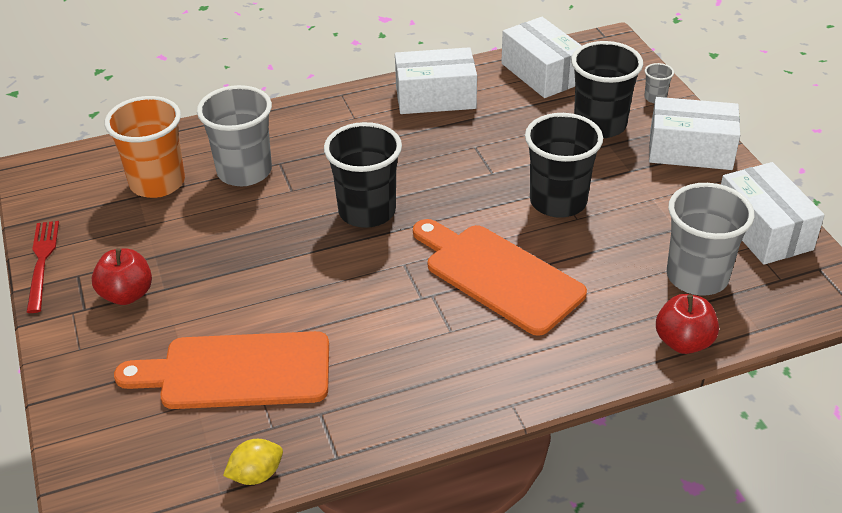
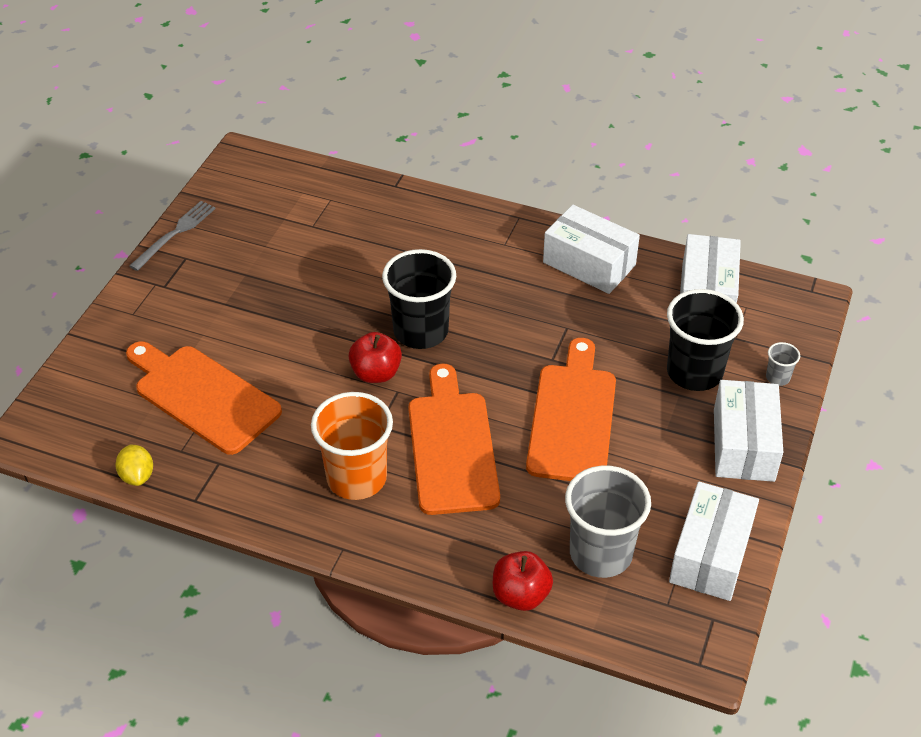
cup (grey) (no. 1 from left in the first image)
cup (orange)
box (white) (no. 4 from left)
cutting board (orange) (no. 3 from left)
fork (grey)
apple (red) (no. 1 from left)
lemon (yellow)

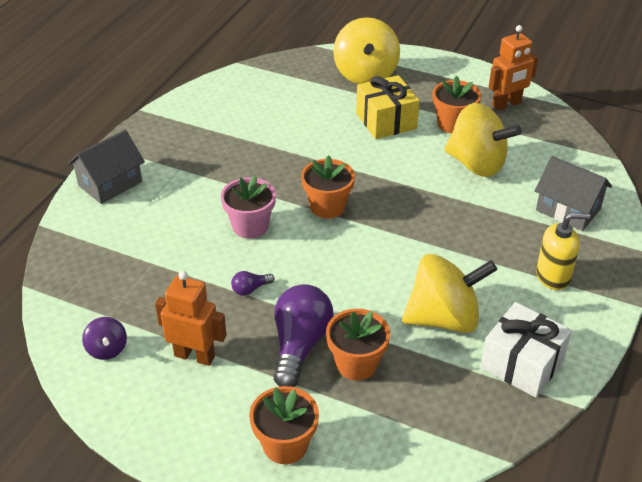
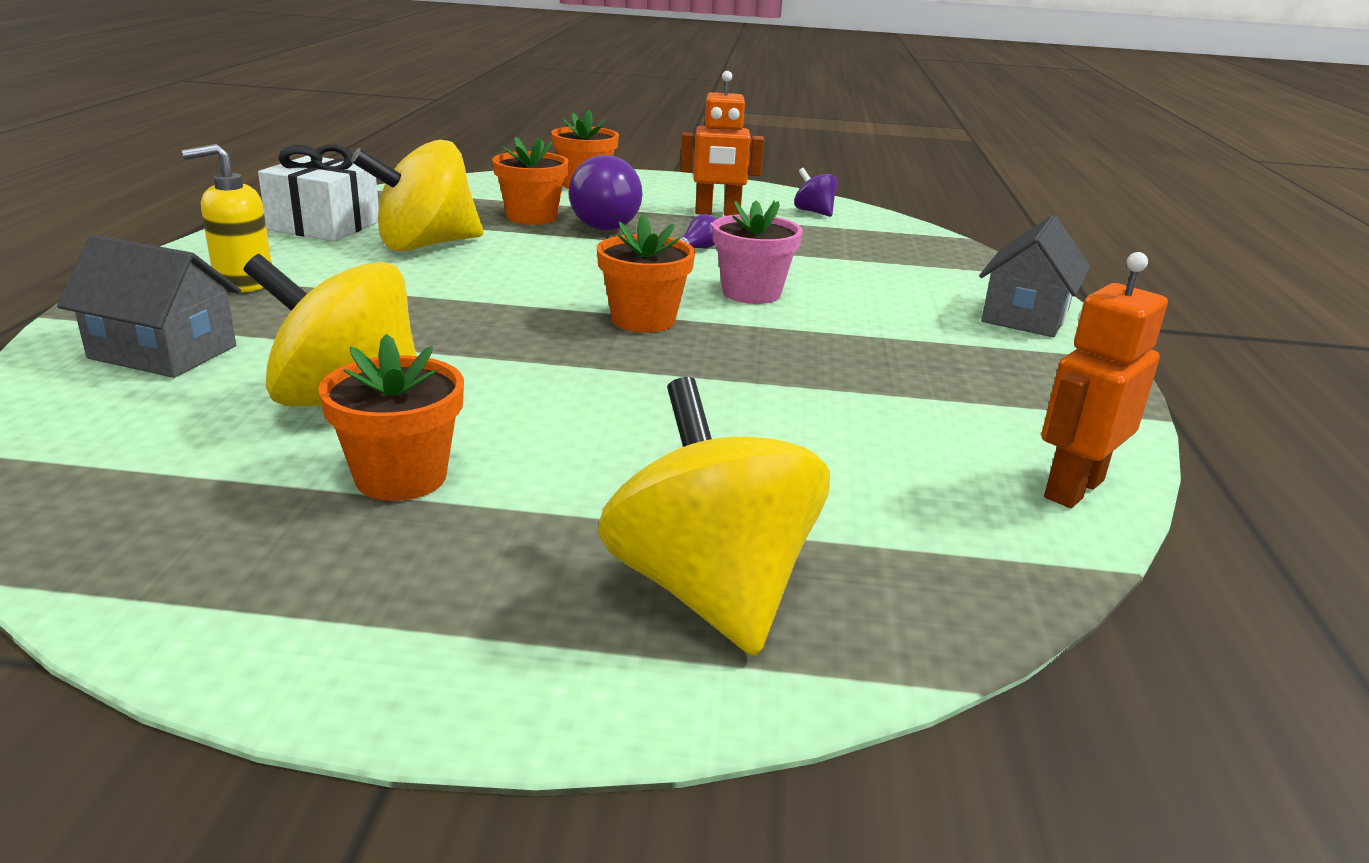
robot (orange) (no. 2 from left)
gift (yellow)

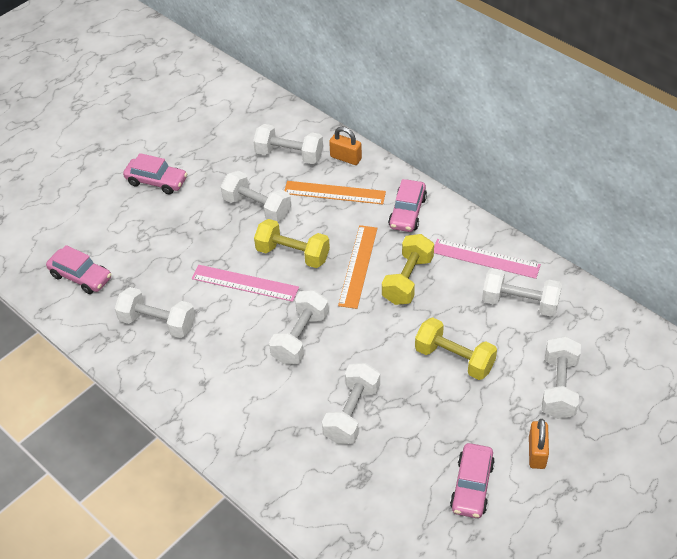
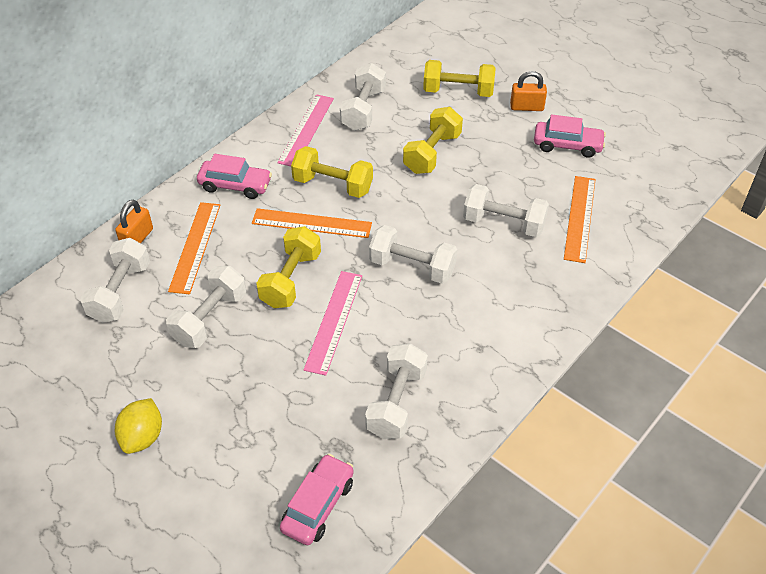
lemon (yellow)
dumbbell (yellow) (no. 4 from left)
ruler (orange) (no. 3 from left)

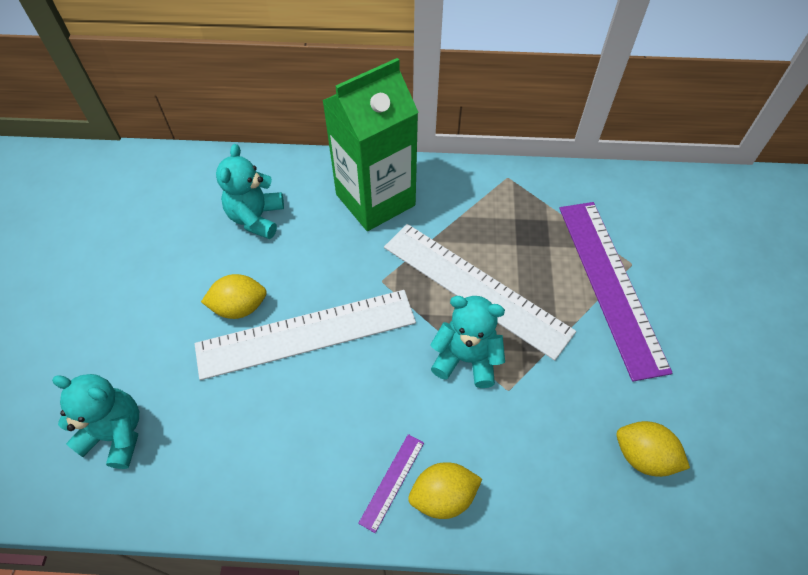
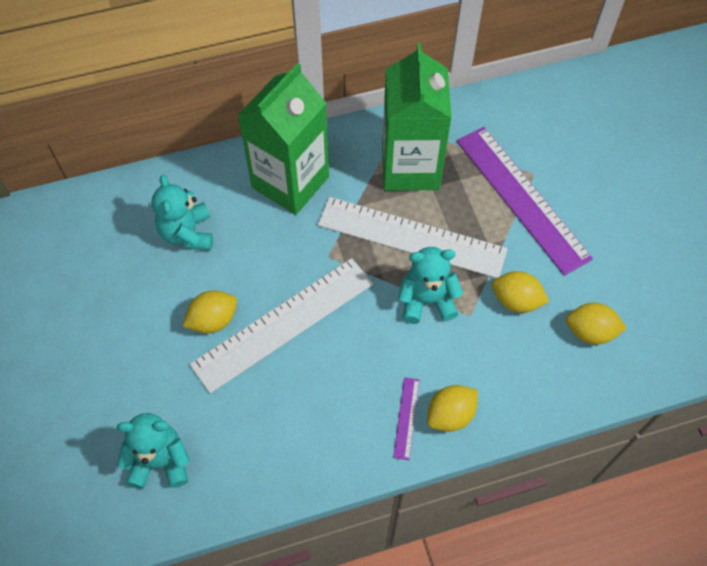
carton (green) (no. 2 from left)
lemon (yellow) (no. 3 from left)

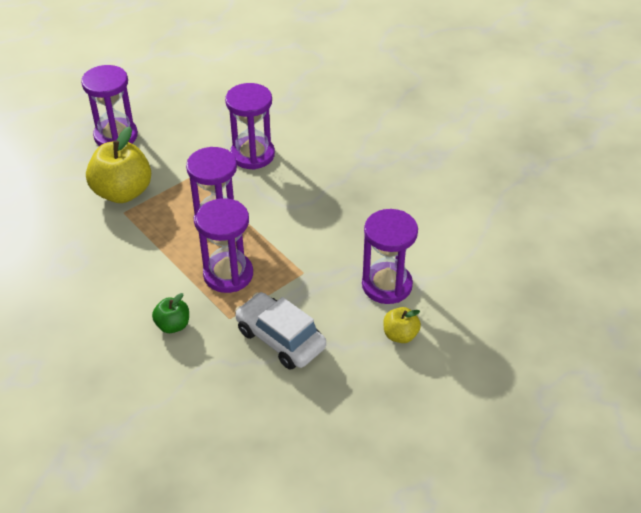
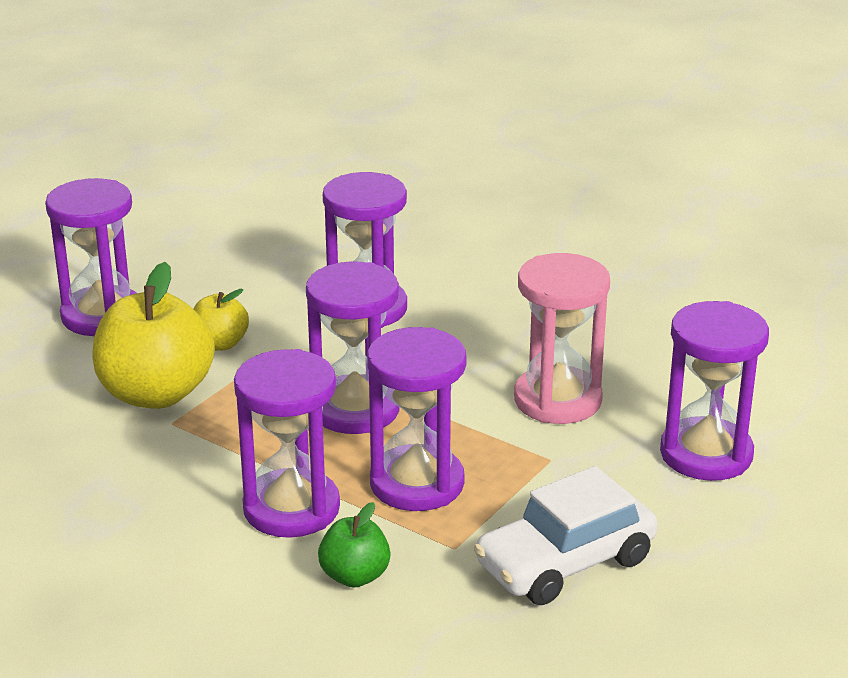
car (white)
apple (yellow) (no. 2 from left)
hourglass (pink)
hourglass (purple) (no. 2 from left)

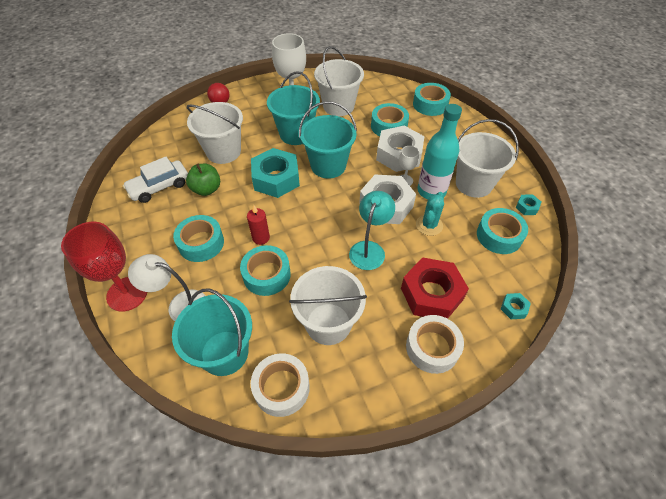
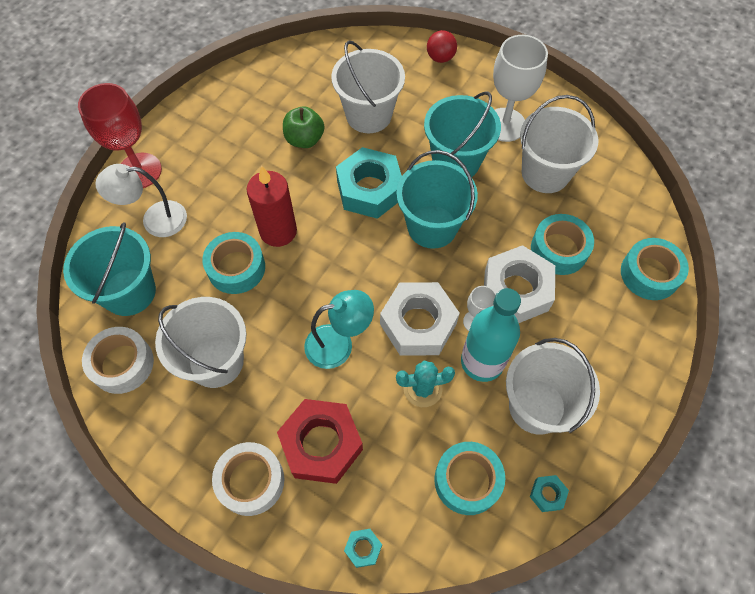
car (white)
candle (red)
tape (turquoise) (no. 1 from left in the first image)
lamp (white)

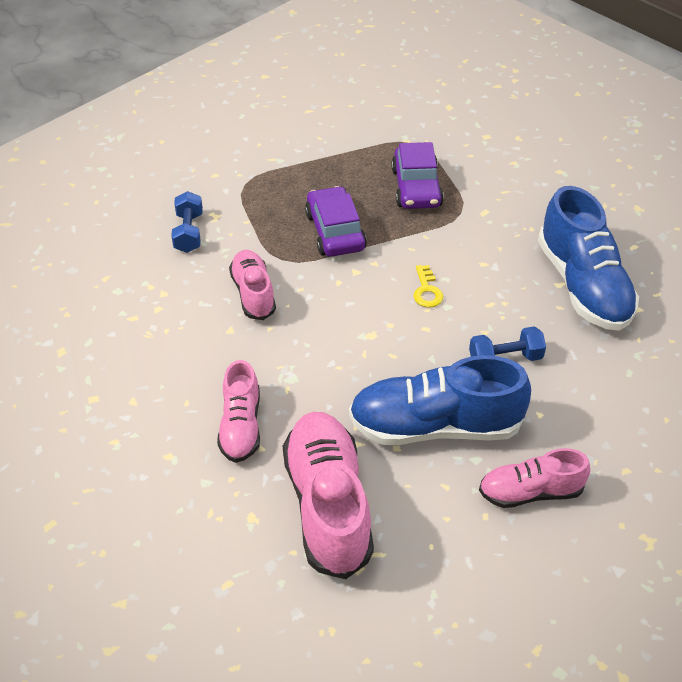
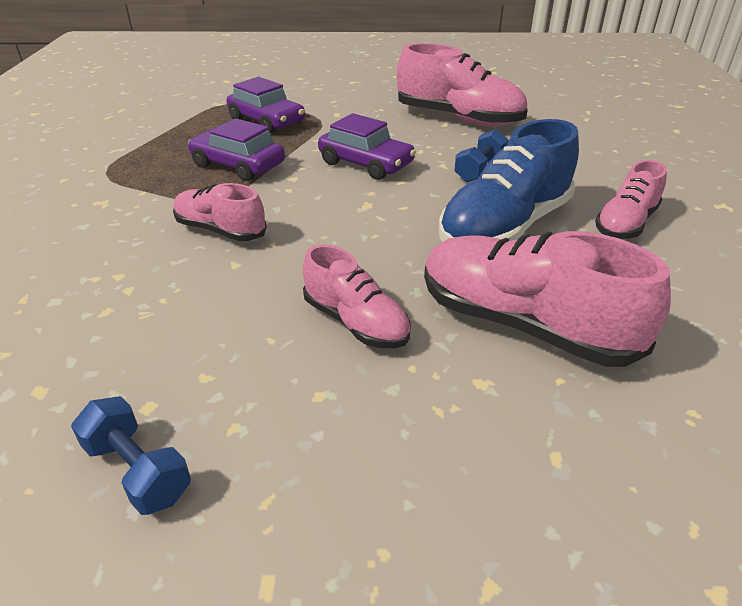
shoe (pink) (no. 3 from left)
dumbbell (blue) (no. 1 from left)
car (purple) (no. 3 from left)

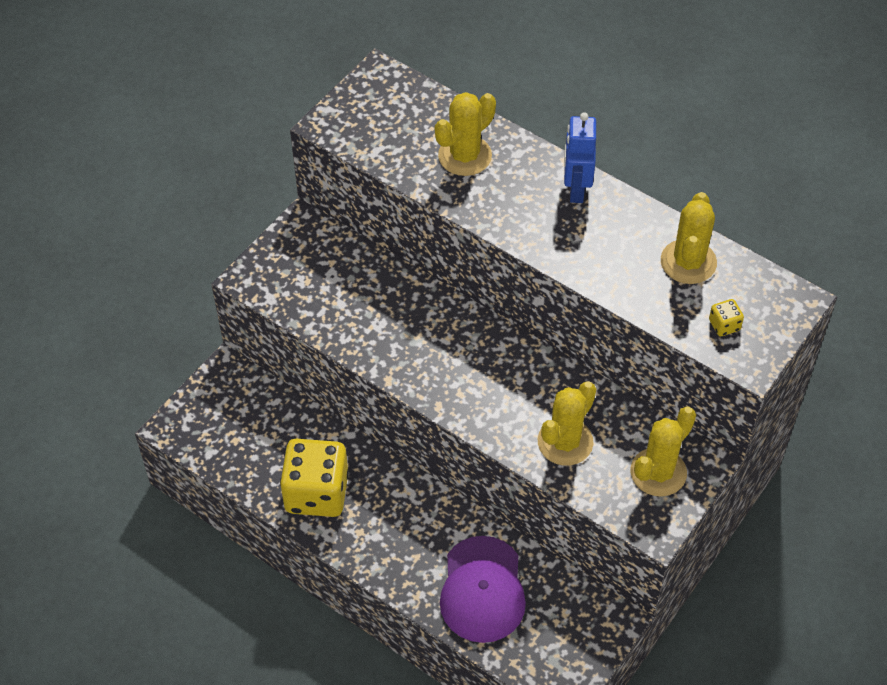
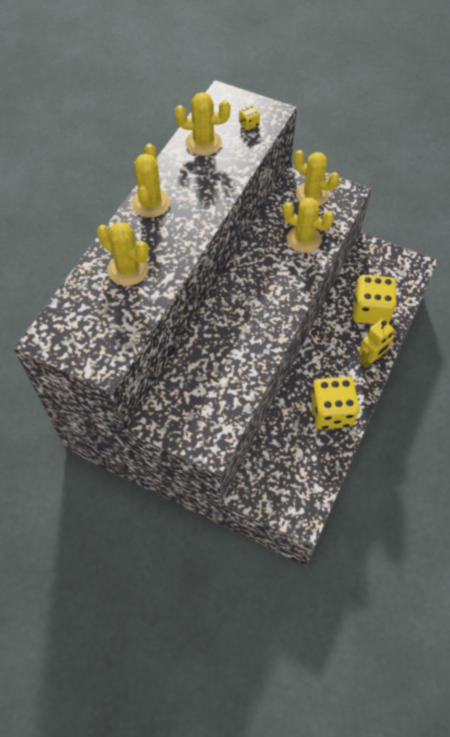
cactus (yellow) (no. 2 from left)
dice (yellow) (no. 3 from left)
robot (yellow)

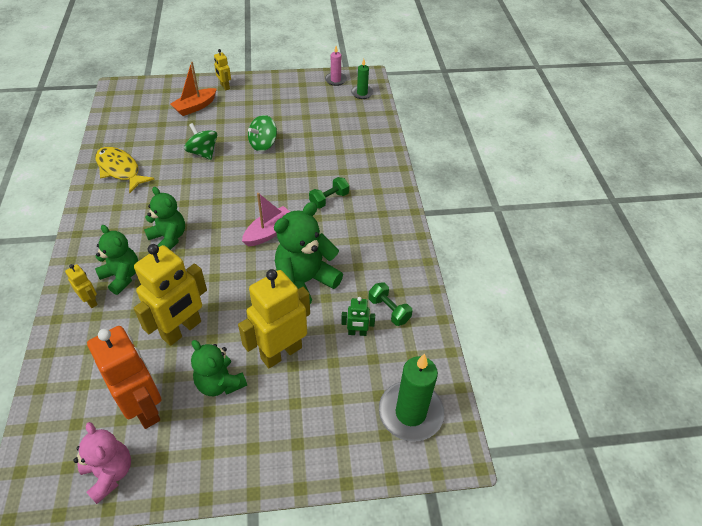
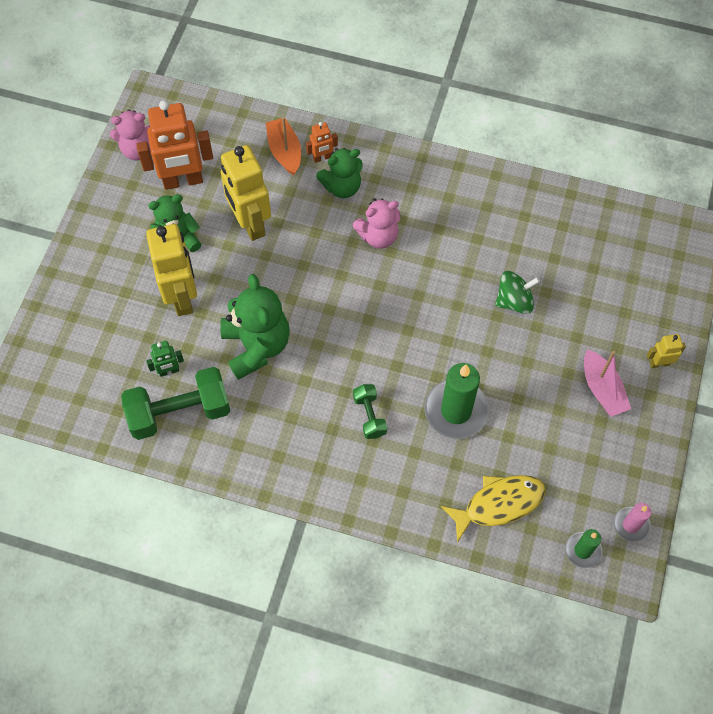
boat (orange)
spinning top (green) (no. 2 from left in the first image)
fish (yellow)
teddy bear (pink) (no. 2 from left)
boat (pink)
robot (orange) (no. 2 from left)
dumbbell (green) (no. 1 from left)
robot (green)
candle (green) (no. 1 from left)

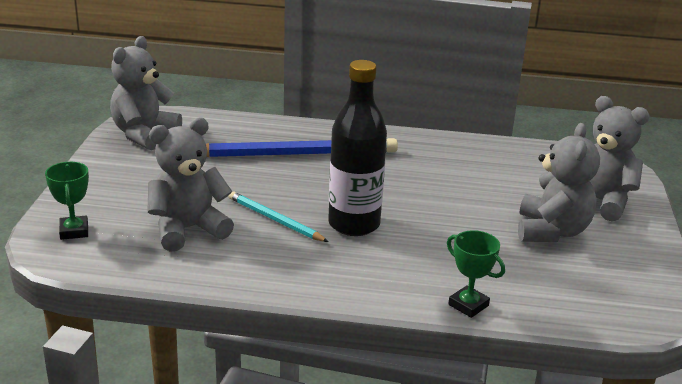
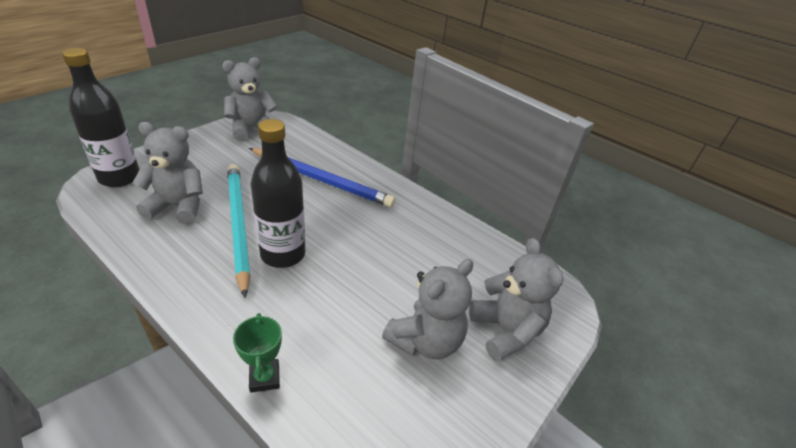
bottle (black) (no. 1 from left)
pencil (turquoise)

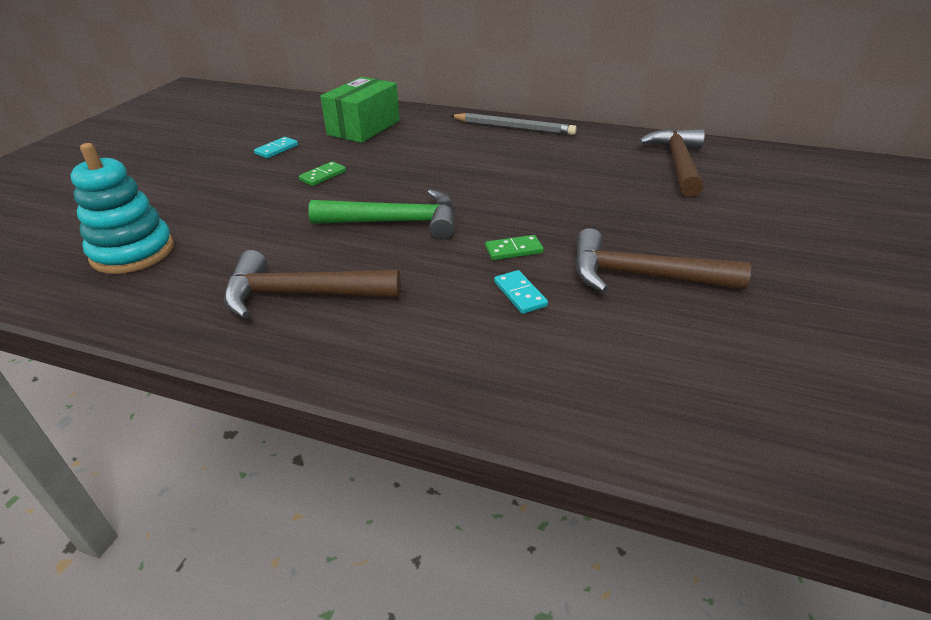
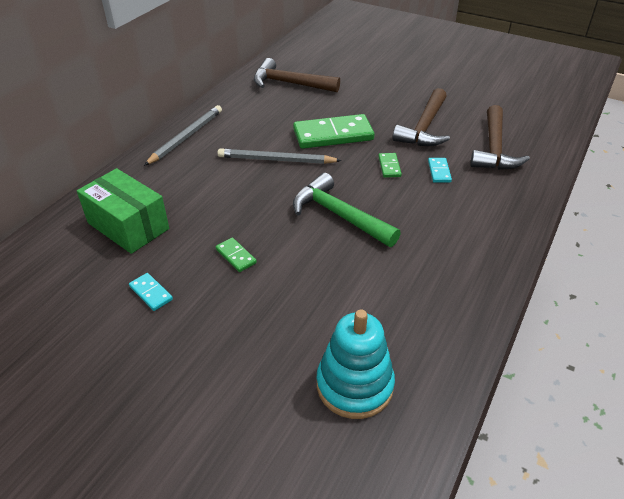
hammer (green)
hammer (brown) (no. 3 from left)
domino (turquoise) (no. 2 from left)
domino (green) (no. 2 from left)
pencil (grey) (no. 2 from left)

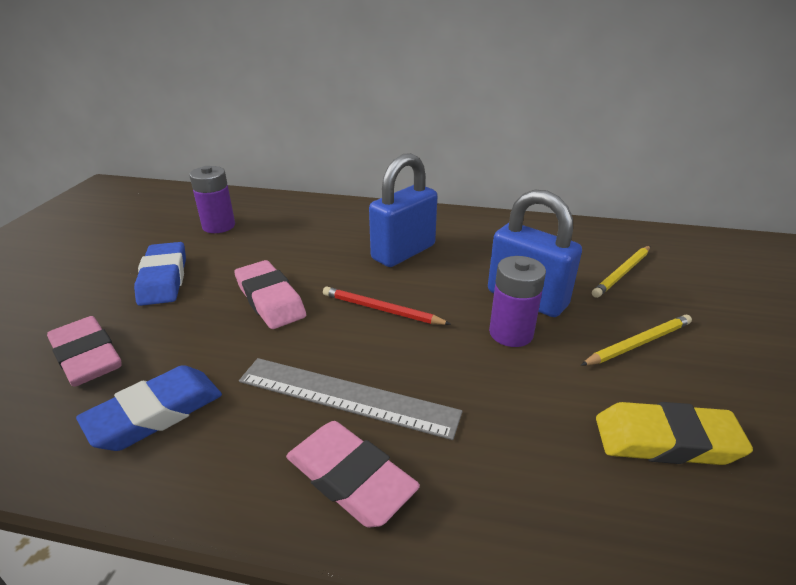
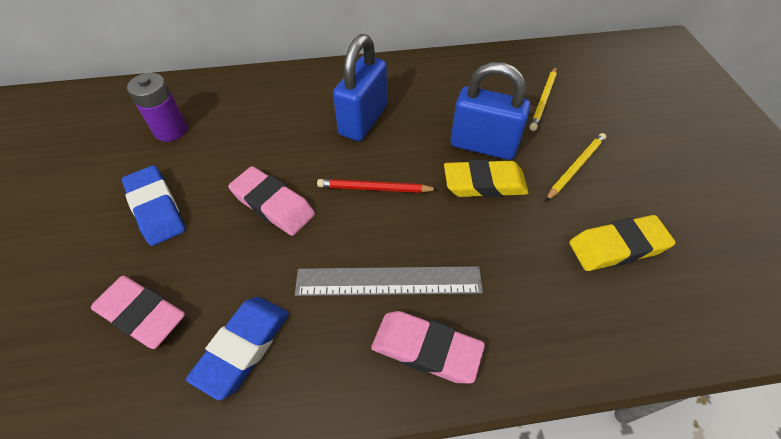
eraser (yellow) (no. 1 from left)

